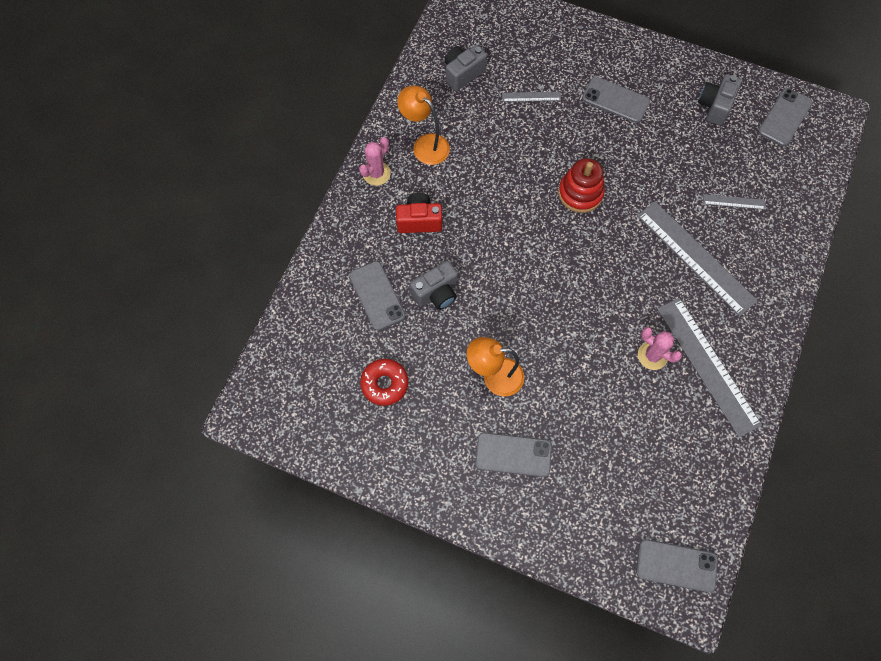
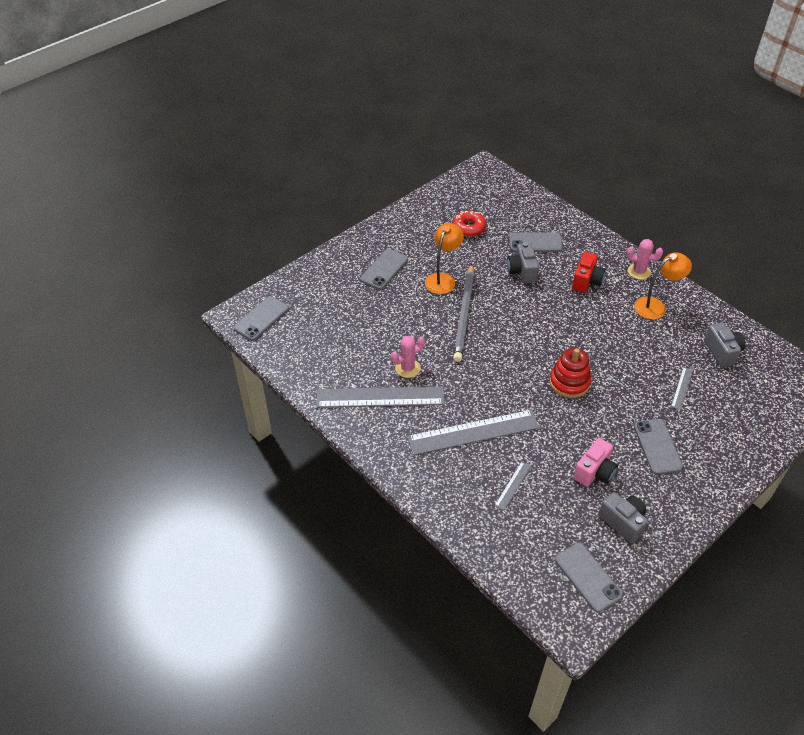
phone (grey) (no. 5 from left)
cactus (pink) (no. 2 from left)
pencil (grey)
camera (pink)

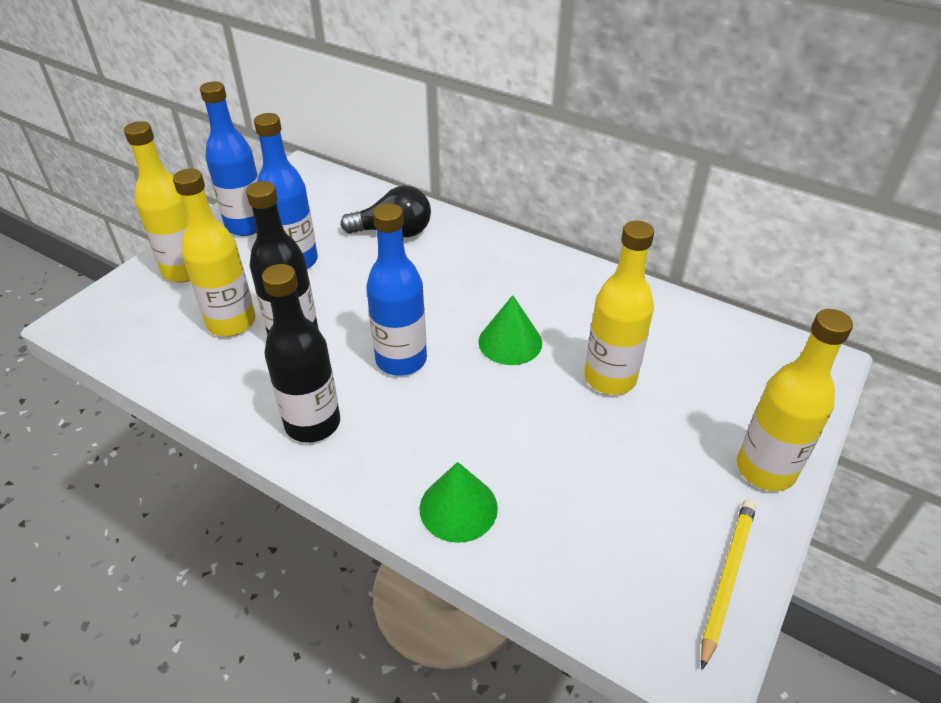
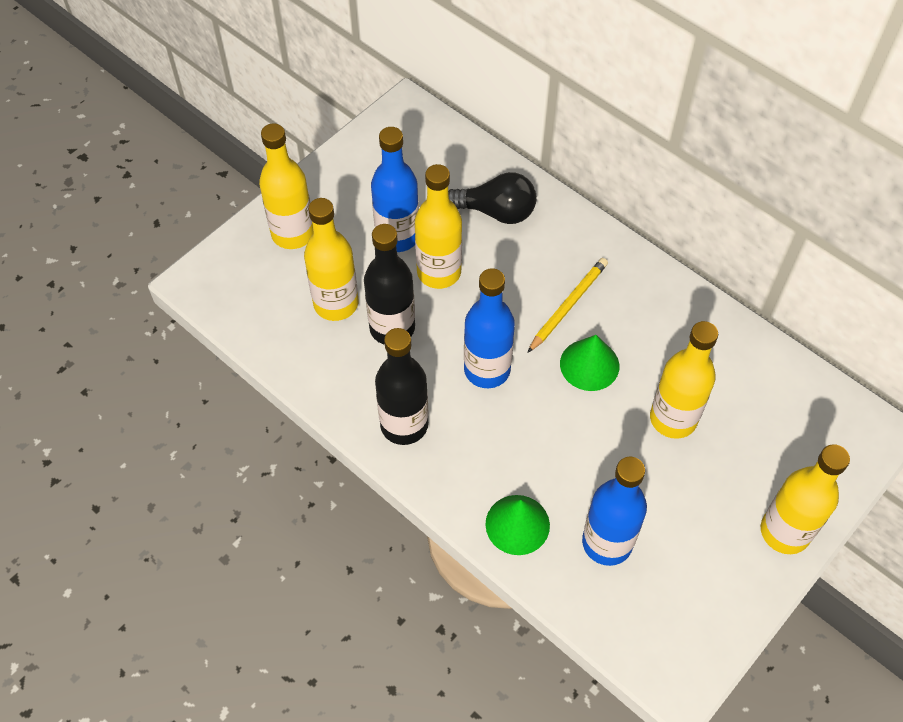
bottle (blue) (no. 3 from left)
pencil (yellow)
bottle (yellow) (no. 3 from left)

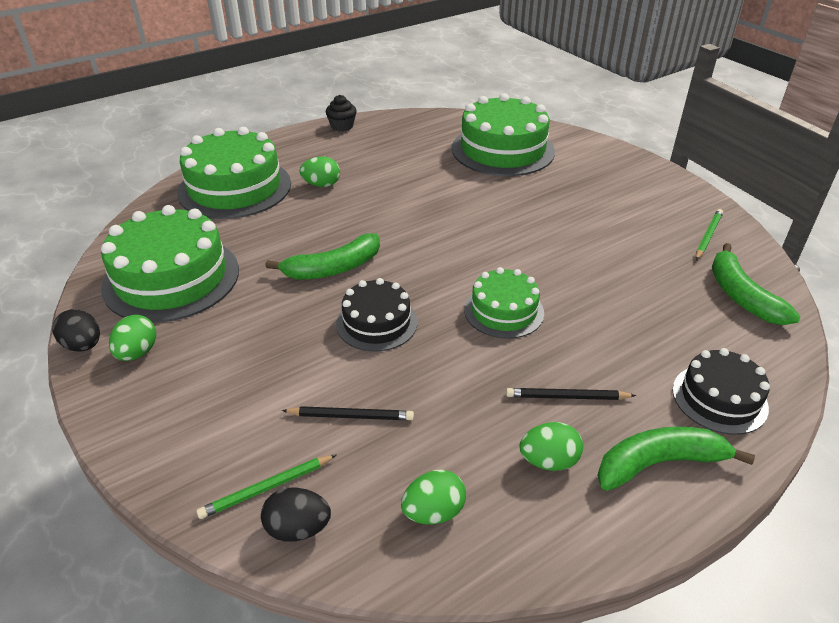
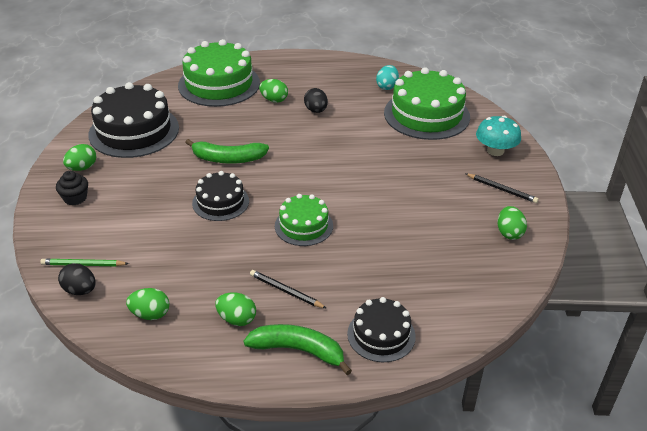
cupcake (black)
cake (black) (no. 1 from left)
egg (green) (no. 5 from left)
banana (green) (no. 3 from left in the first image)
egg (black) (no. 2 from left)
pencil (black) (no. 2 from left)
egg (turquoise)
mushroom (turquoise)

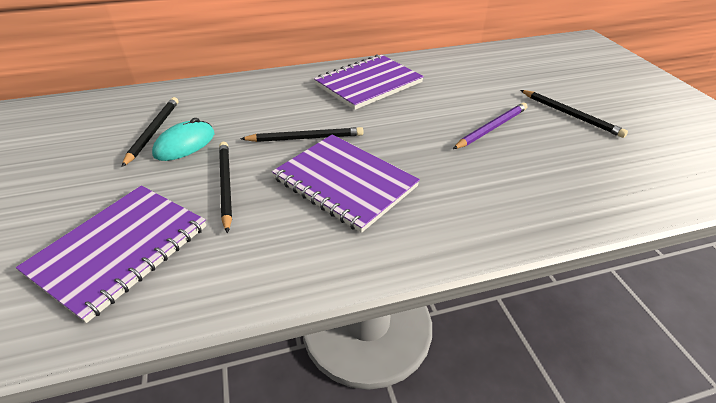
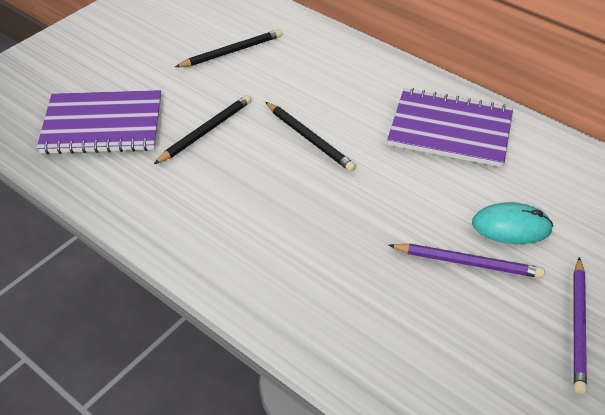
pencil (purple) (no. 2 from left)
mouse (turquoise)
notebook (purple) (no. 2 from left in the first image)

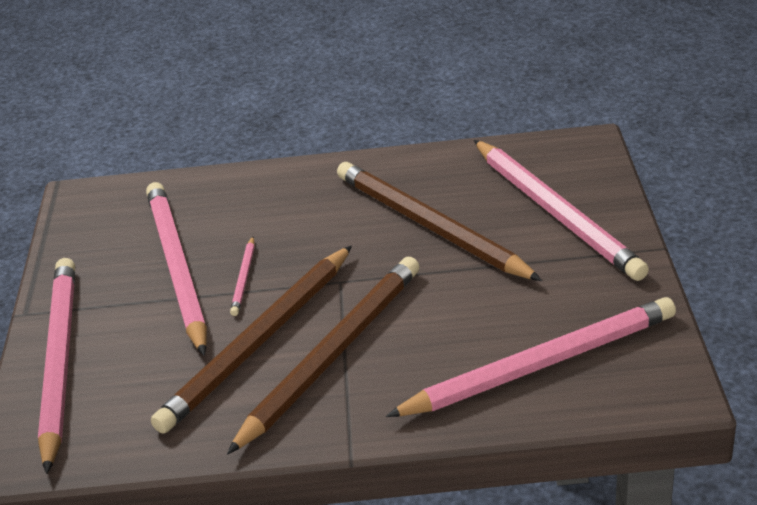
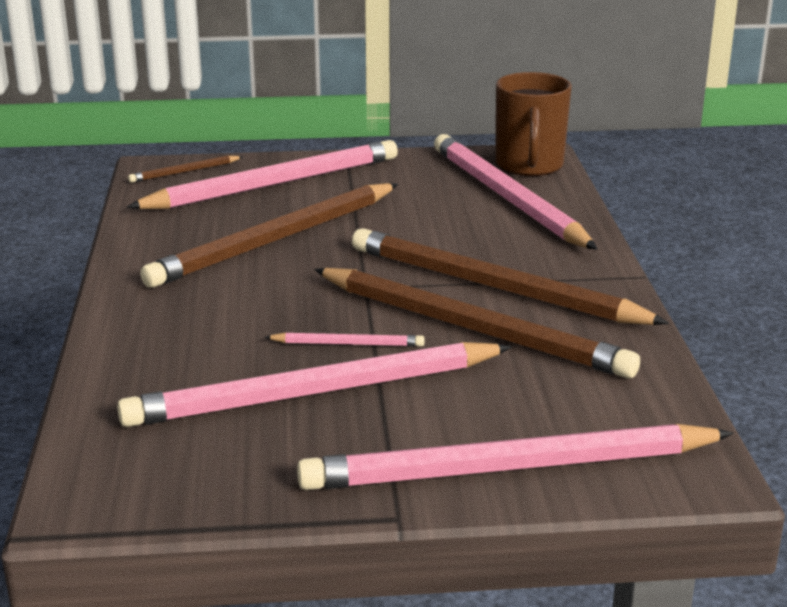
mug (brown)
pencil (brown) (no. 1 from left)

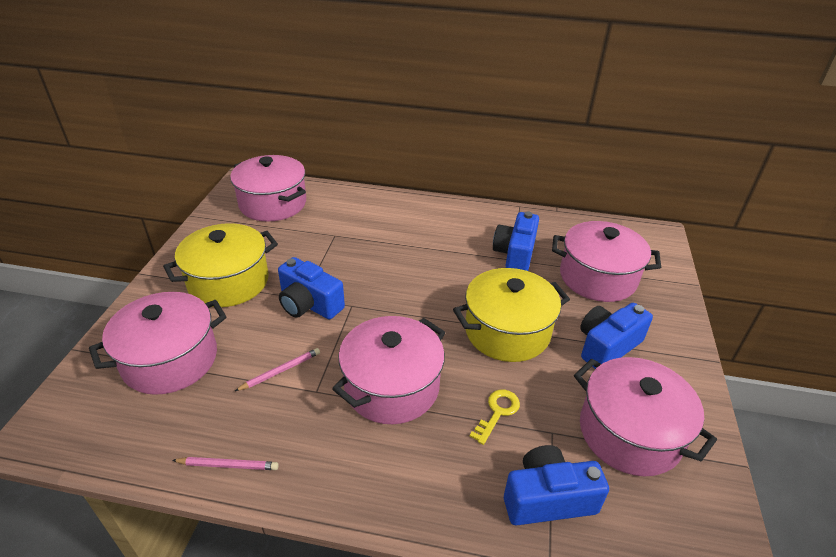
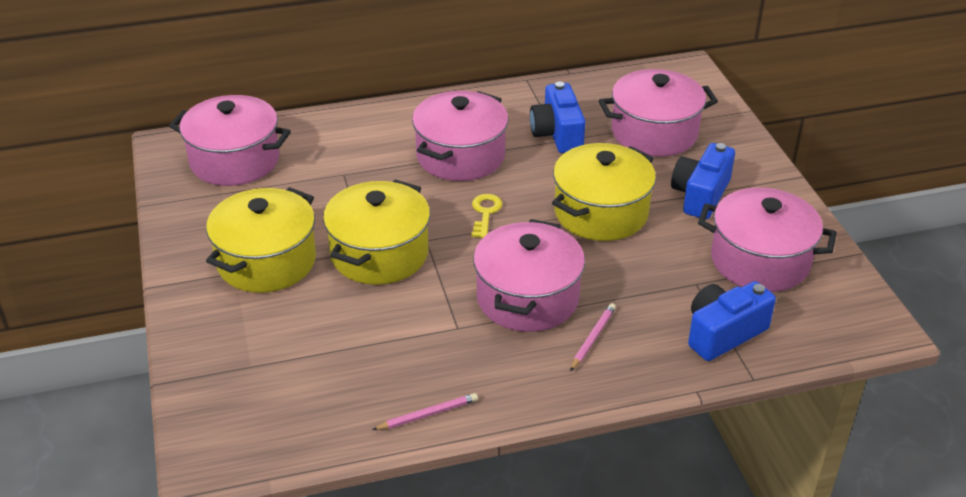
pot (yellow) (no. 2 from left)
pot (pink) (no. 2 from left)
pencil (pink) (no. 2 from left)
key (yellow)

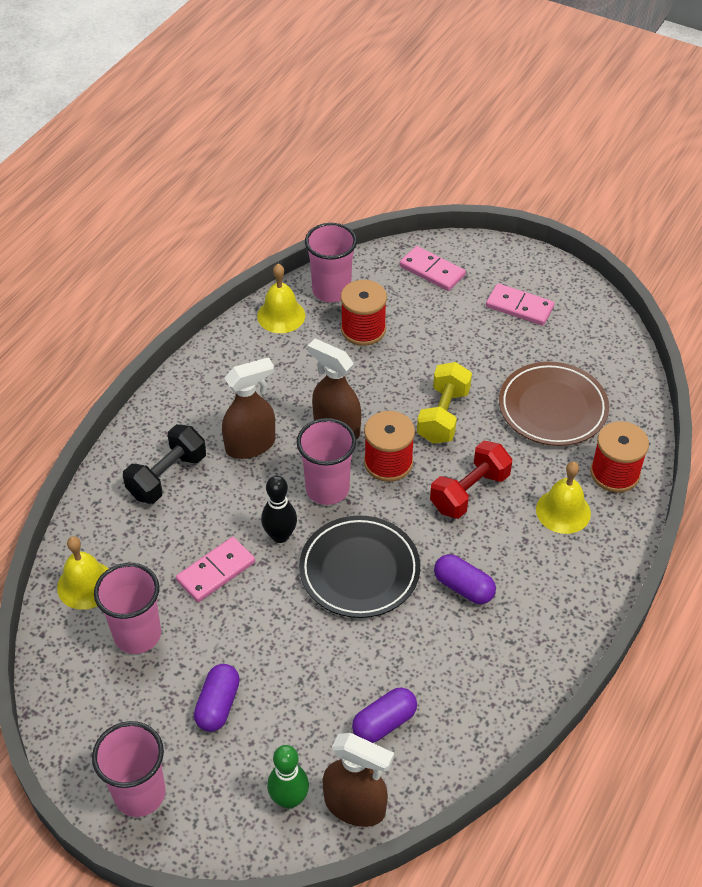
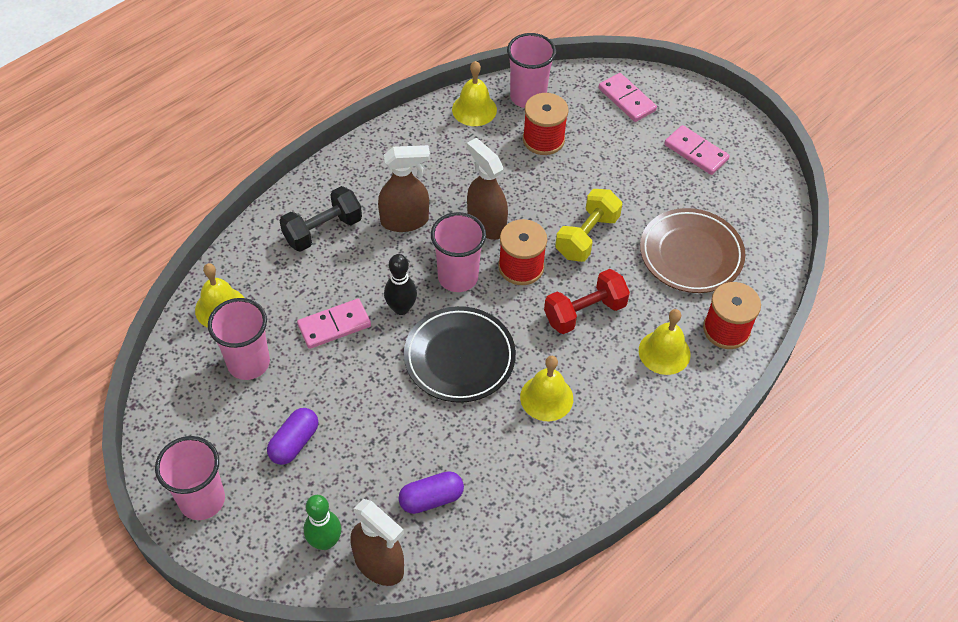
bell (yellow) (no. 3 from left)

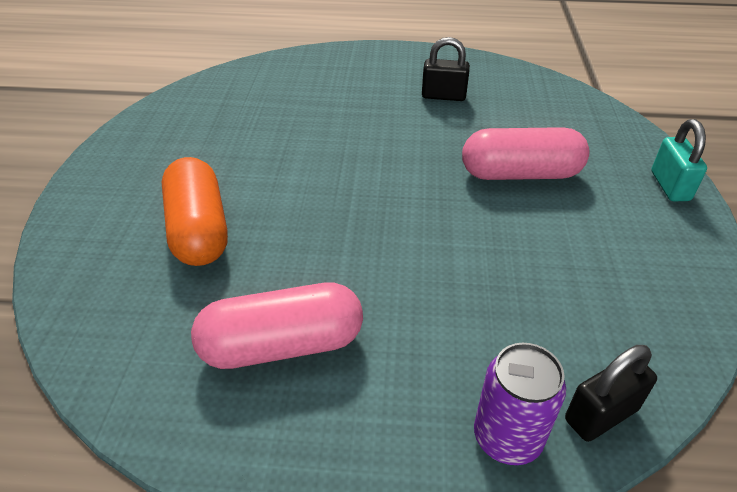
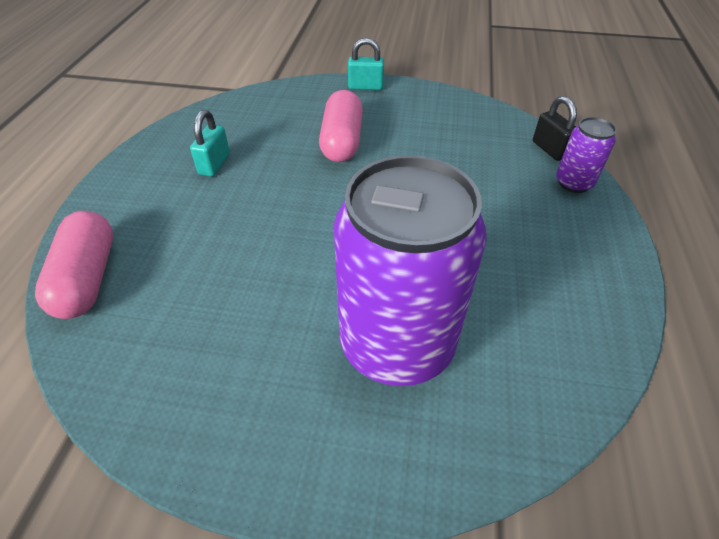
padlock (turquoise) (no. 1 from left)
can (purple) (no. 1 from left)
capsule (pink) (no. 1 from left)

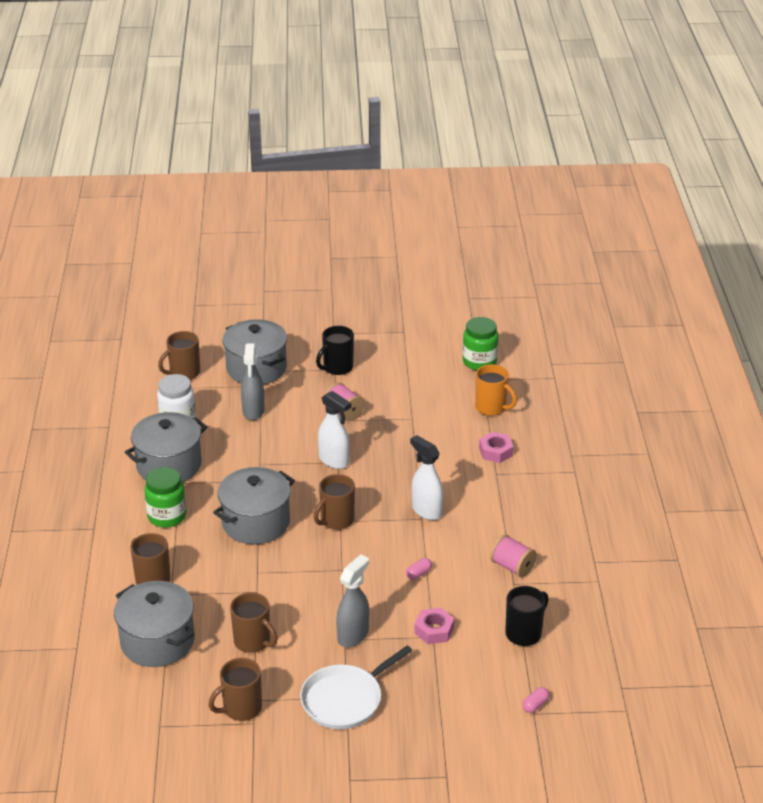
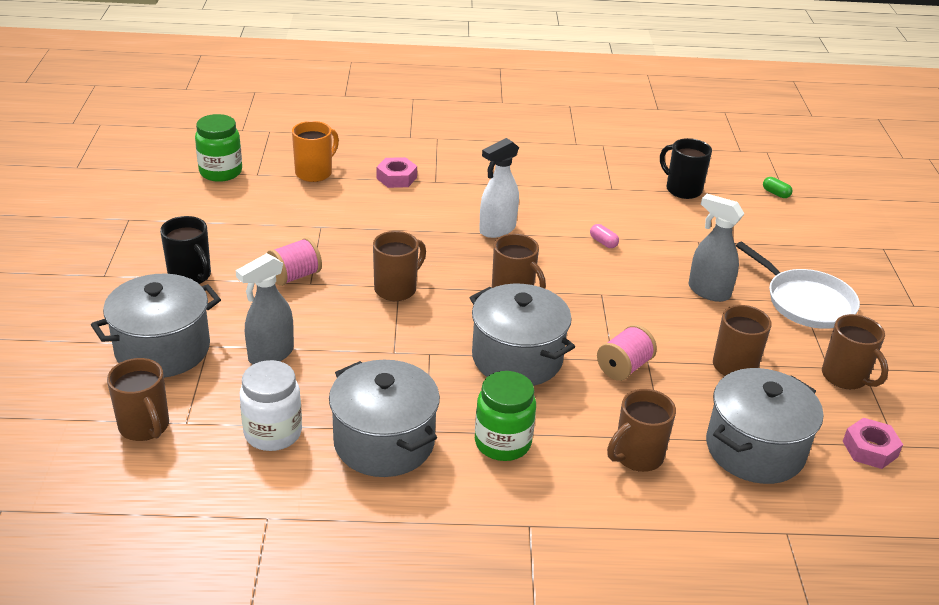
spray bottle (grey) (no. 1 from left)
mug (brown) (no. 2 from left)
spool (pink) (no. 2 from left)
nut (pink) (no. 2 from left)
capsule (green)

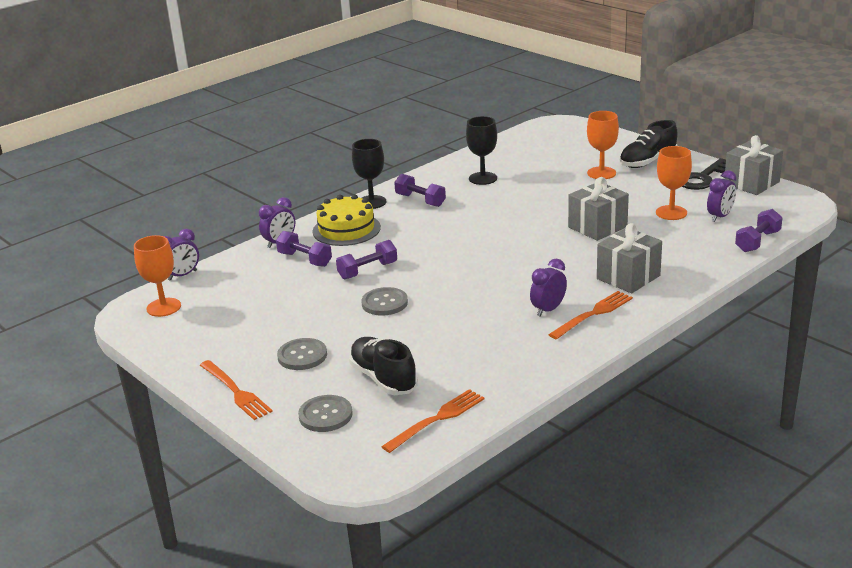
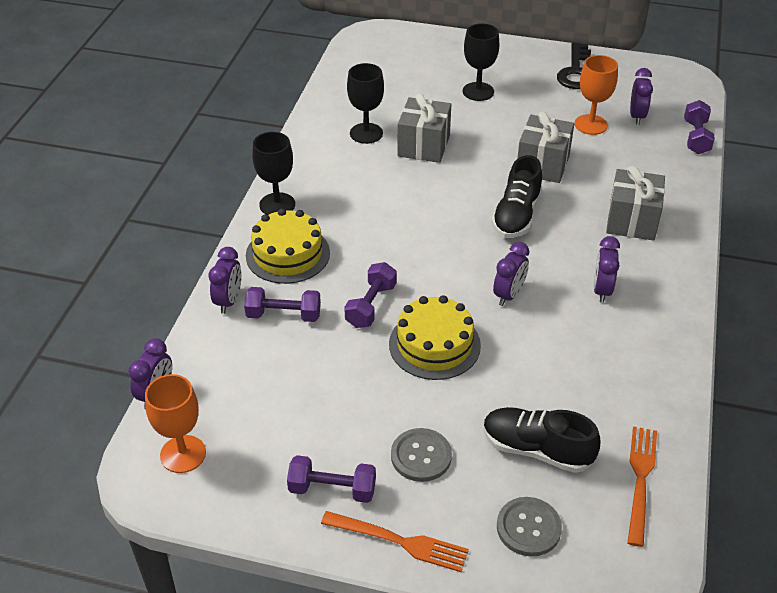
goblet (black) (no. 3 from left)
shoe (black) (no. 1 from left)
gift (grey) (no. 1 from left)
dumbbell (purple) (no. 2 from left)
cake (yellow) (no. 2 from left)
fork (orange) (no. 3 from left in the first image)
clock (purple) (no. 3 from left)

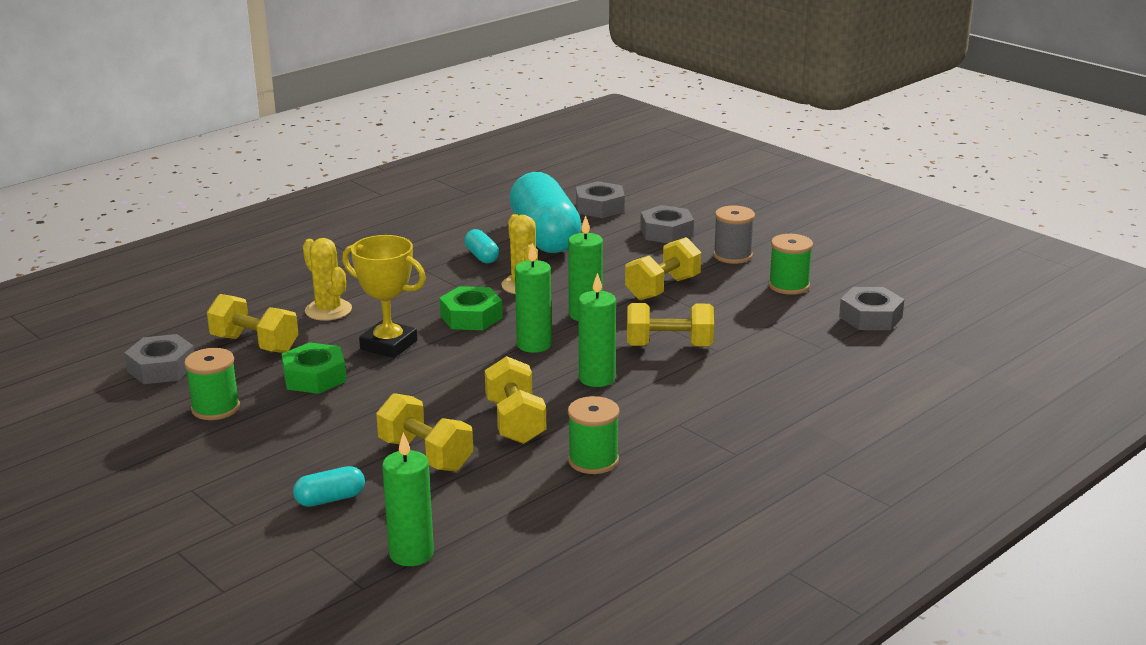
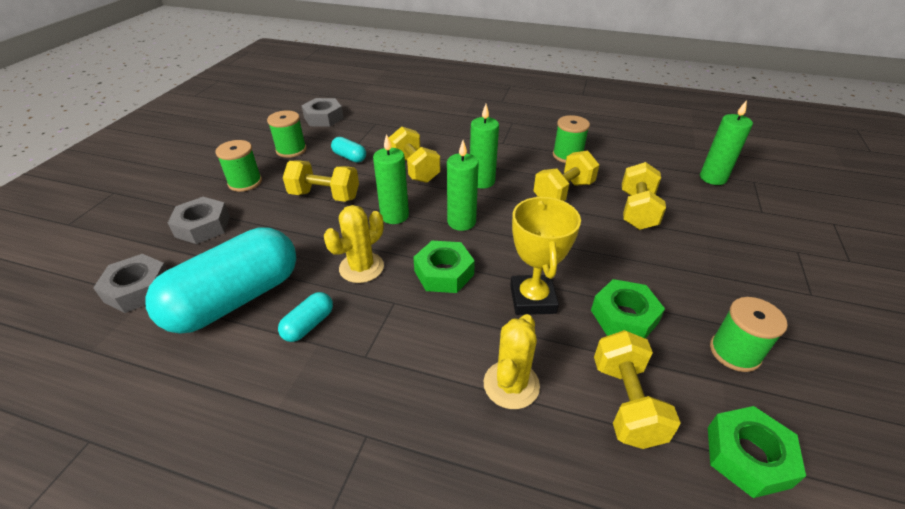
spool (green) (no. 1 from left)
nut (green) (no. 3 from left)
capsule (turquoise) (no. 3 from left)

